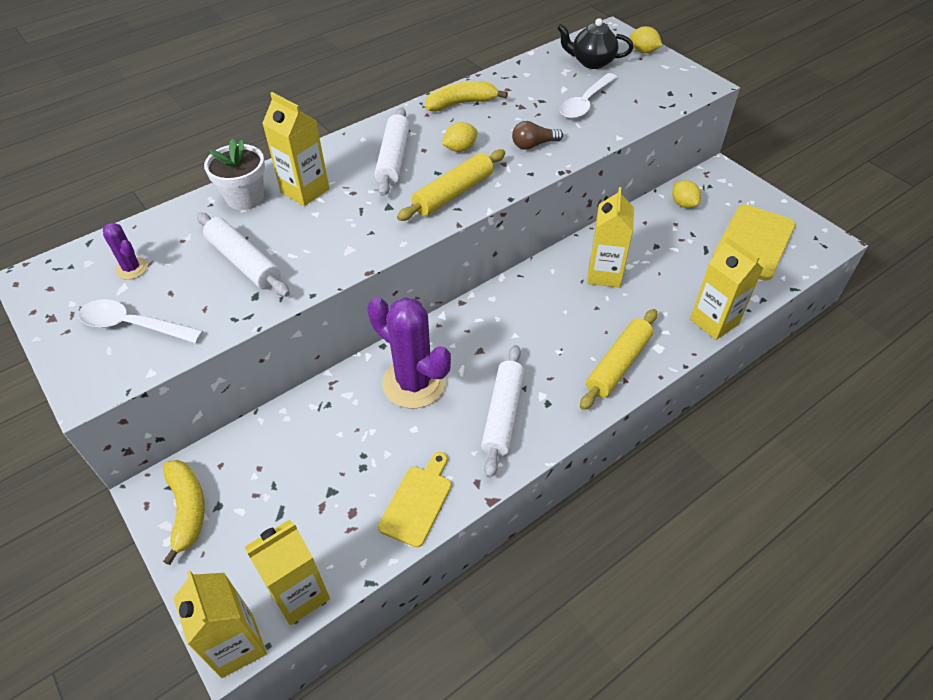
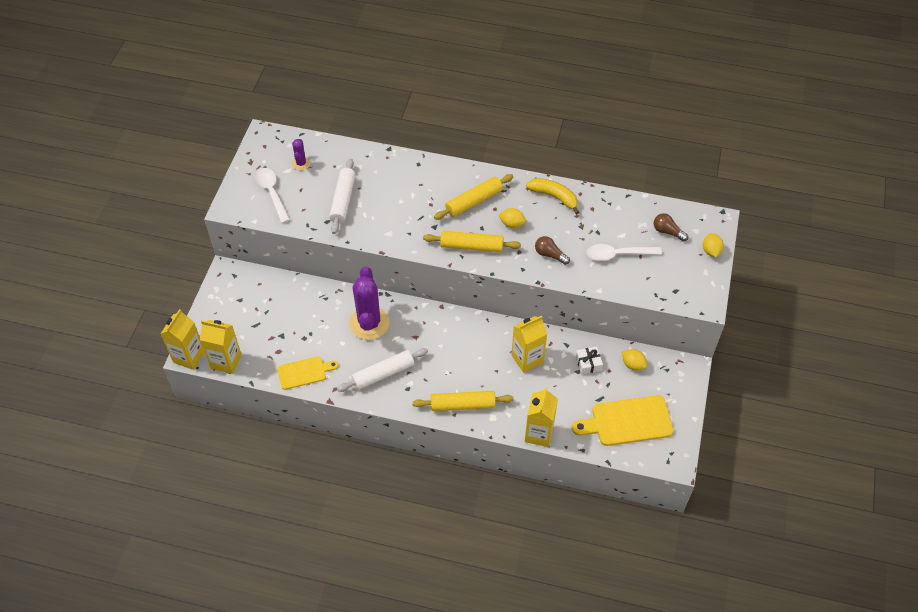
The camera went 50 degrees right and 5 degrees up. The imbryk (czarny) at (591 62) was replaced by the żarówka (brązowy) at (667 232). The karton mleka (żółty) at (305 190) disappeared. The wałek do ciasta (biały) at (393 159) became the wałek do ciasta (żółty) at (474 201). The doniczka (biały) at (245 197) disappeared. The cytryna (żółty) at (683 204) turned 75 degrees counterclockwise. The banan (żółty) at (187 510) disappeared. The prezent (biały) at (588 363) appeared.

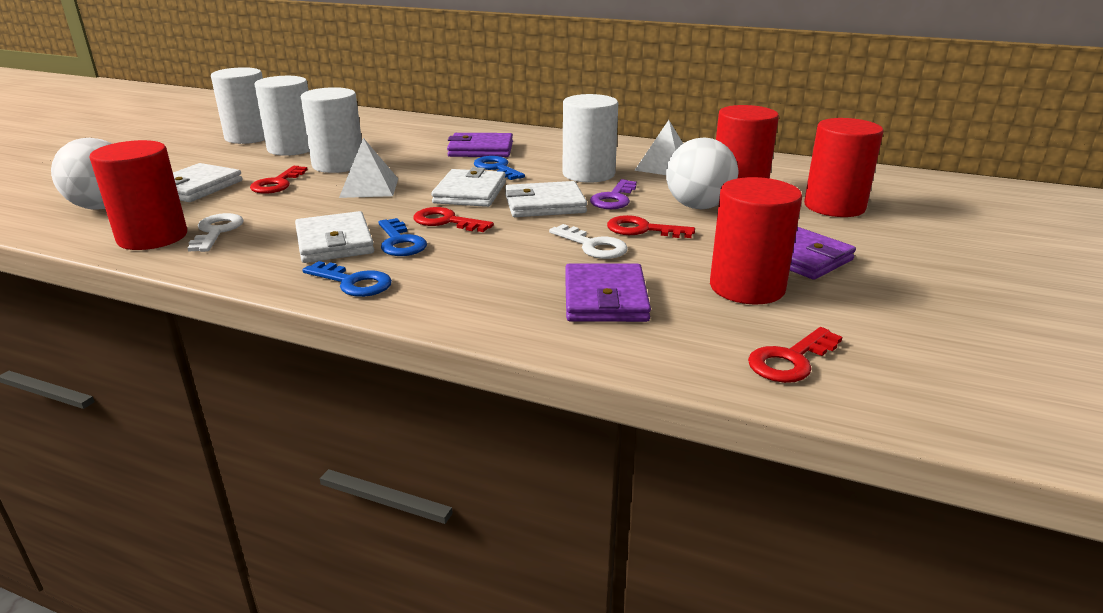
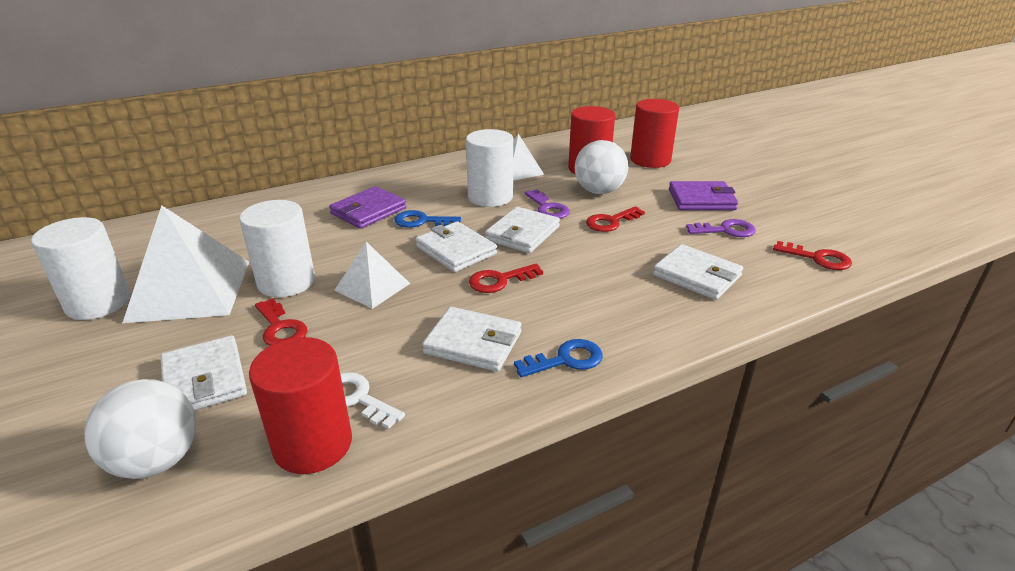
The camera went 50 degrees left and 5 degrees up. The walec (biały) at (292 148) was replaced by the piramida (biały) at (190 290). The walec (czerwony) at (747 287) was replaced by the klucz (fioletowy) at (726 230). The klucz (niebieski) at (400 242) disappeared. The klucz (biały) at (593 246) disappeared. The portfel (fioletowy) at (605 298) became the portfel (biały) at (696 276). The klucz (czerwony) at (790 360) turned 60 degrees counterclockwise.

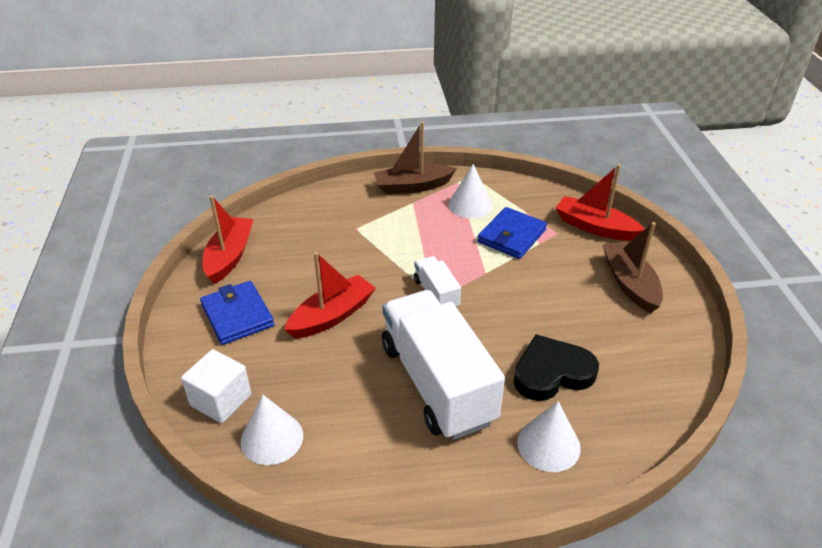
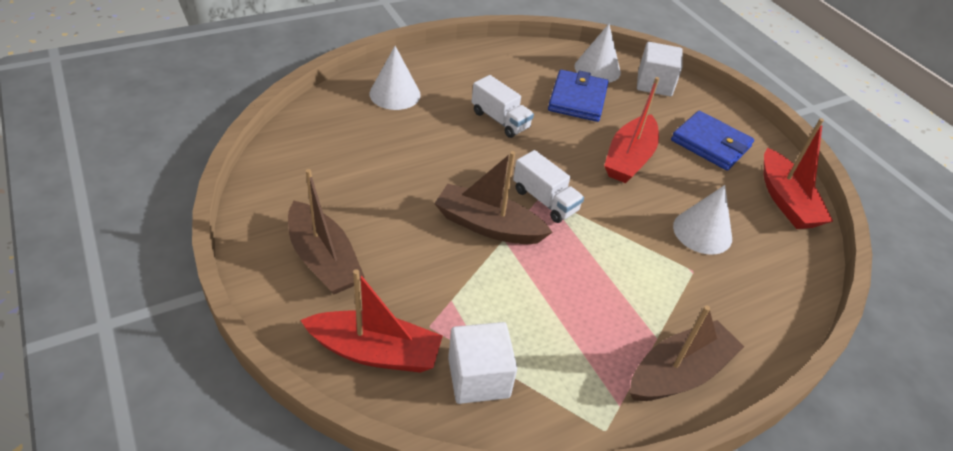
The camera went 155 degrees right and 5 degrees up. The stożek (biały) moved from (470 205) to (702 232). The portfel (niebieski) moved from (511 236) to (577 99). The ciężarówka (biały) at (437 383) changed to 0.47 times the size. The serce (czarny) at (552 373) disappeared. The łódka (brązowy) at (488 226) appeared. The sześcian (biały) at (478 377) appeared.

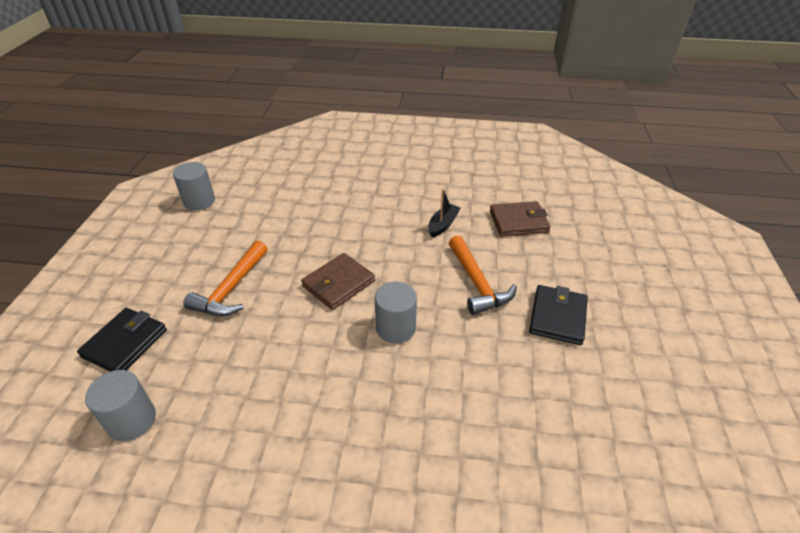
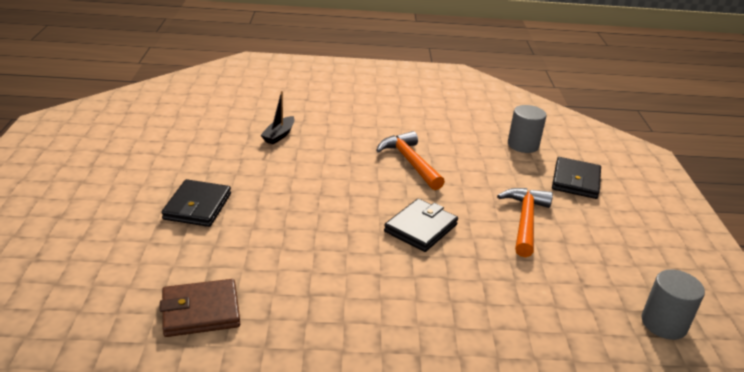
The camera went 170 degrees right and 10 degrees down. The łódka (czarny) moved from (443 225) to (279 135). The młotek (pomarańczowy) moved from (477 283) to (410 162). The portfel (brązowy) at (338 284) became the portfel (czarny) at (420 228). The walec (szary) at (396 328) disappeared.

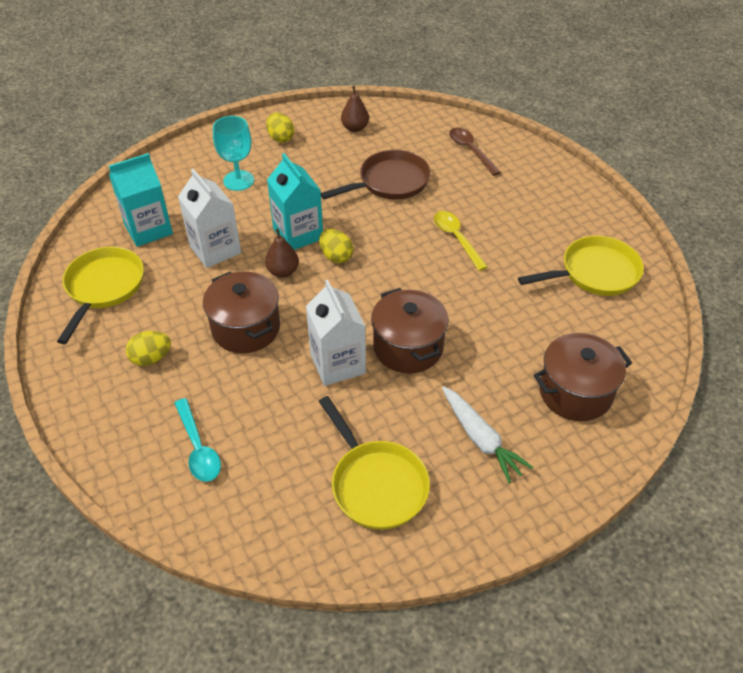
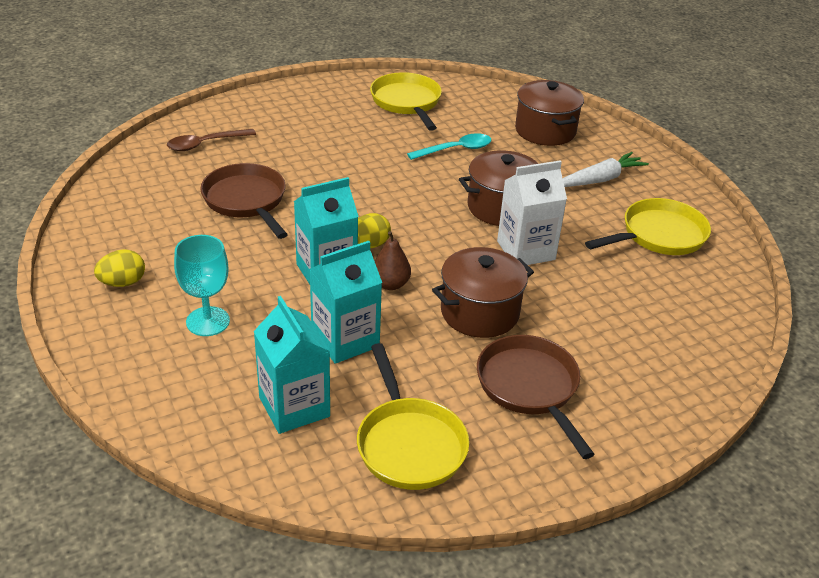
The camera went 90 degrees left and 10 degrees down. The gruszka (brązowy) at (355 128) disappeared. The karton mleka (biały) at (215 249) became the karton mleka (turkusowy) at (345 340). The łyżka (żółty) at (456 239) disappeared. The patelnia (żółty) at (103 288) turned 120 degrees counterclockwise. The jajko (żółty) at (151 358) was replaced by the patelnia (brązowy) at (530 387). The łyżka (turkusowy) moved from (198 448) to (456 150).

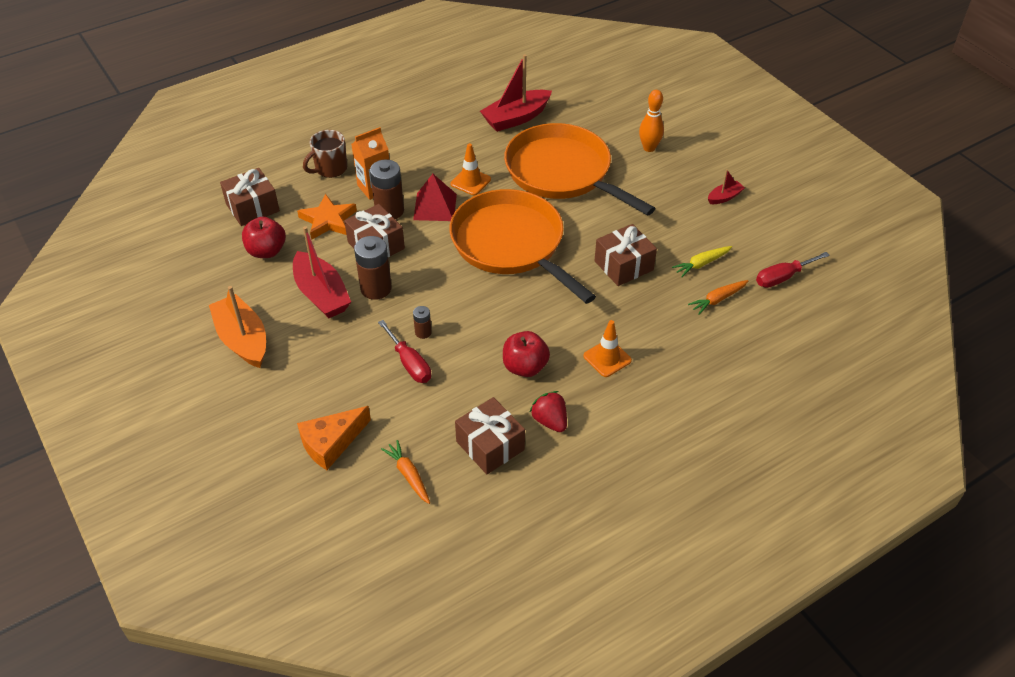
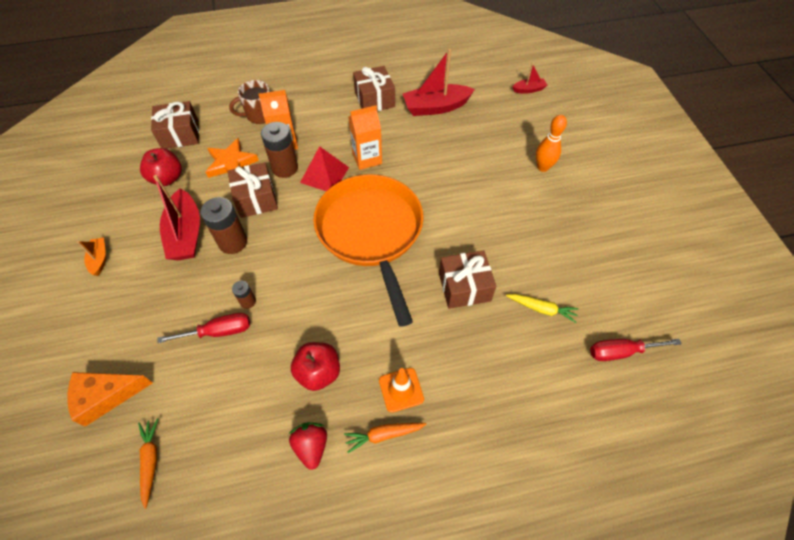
The camera went 20 degrees right and 10 degrees up. The patelnia (pomarańczowy) at (562 173) disappeared. The pachołek (pomarańczowy) at (470 182) was replaced by the karton mleka (pomarańczowy) at (367 158). The łódka (czerwony) moved from (724 197) to (529 90). The marchewka (żółty) at (701 264) turned 150 degrees counterclockwise. The marchewka (pomarańczowy) moved from (718 300) to (383 435). The łódka (pomarańczowy) at (243 339) changed to 0.50 times the size. The śrubokręt (czerwony) at (409 363) turned 90 degrees counterclockwise. The prezent (brązowy) moved from (490 445) to (374 99).

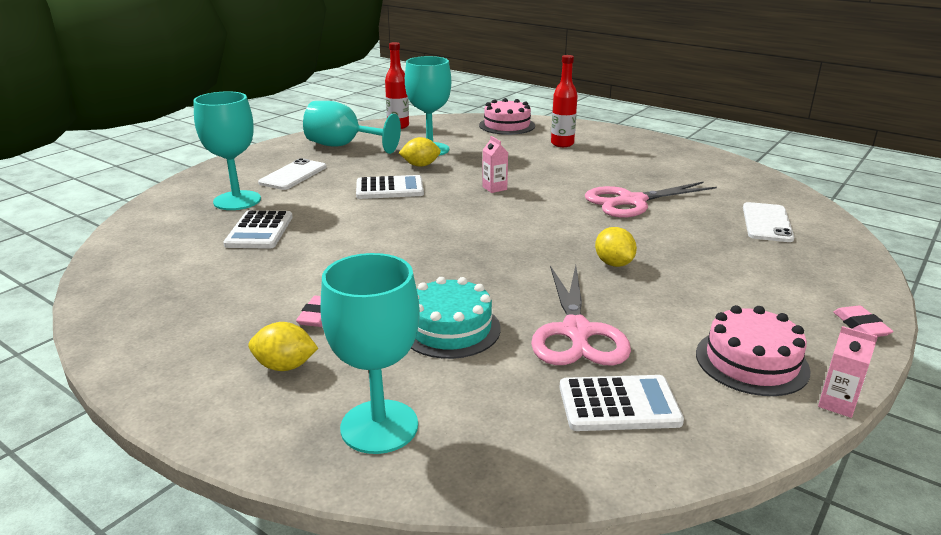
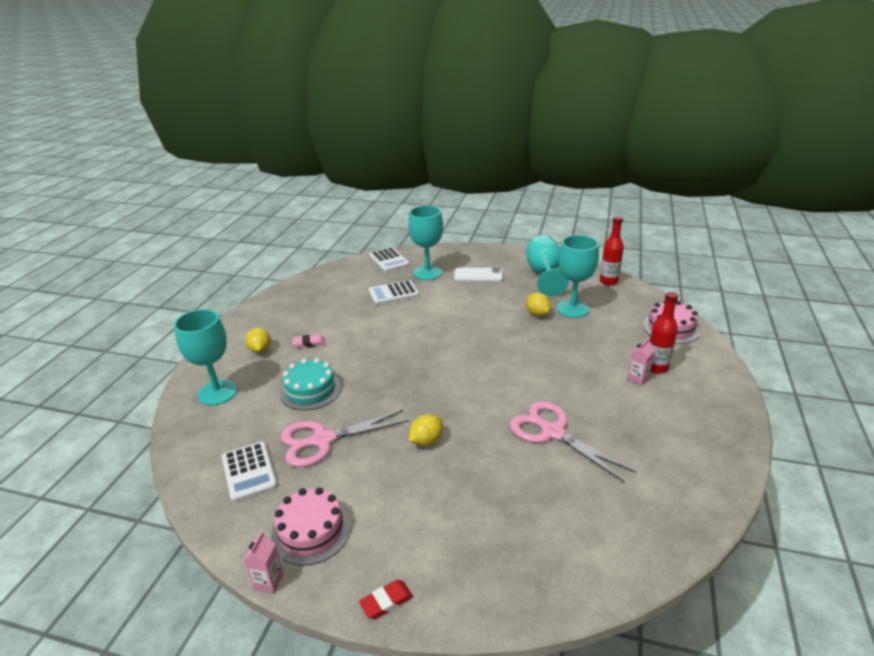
The camera went 70 degrees right and 5 degrees up. The karton mleka (różowy) moved from (494 188) to (637 378). The kalkulator (biały) moved from (389 189) to (389 260). The telefon (biały) at (766 223) disappeared. The gumka do mazania (różowy) at (860 326) became the gumka do mazania (czerwony) at (386 601).

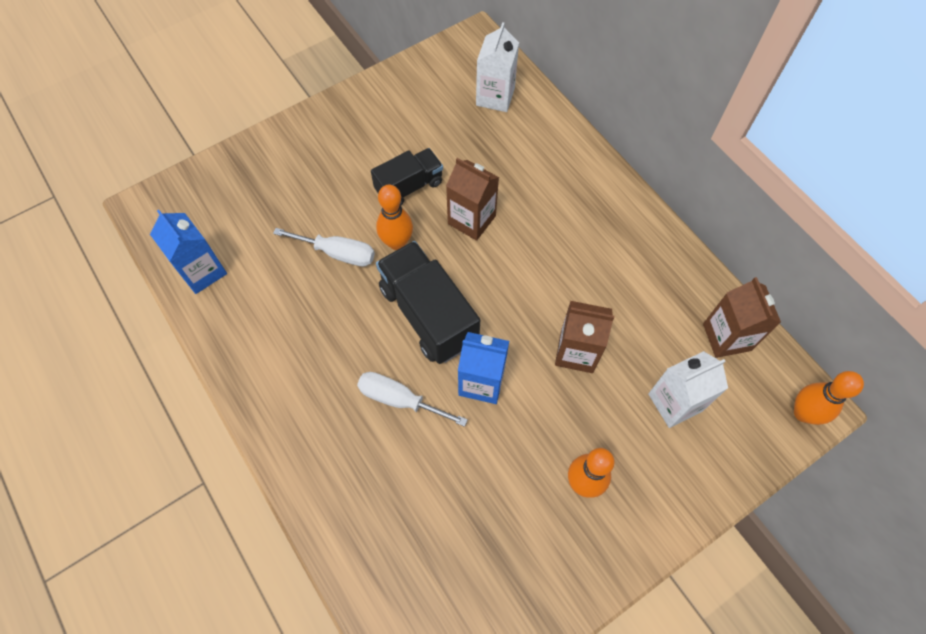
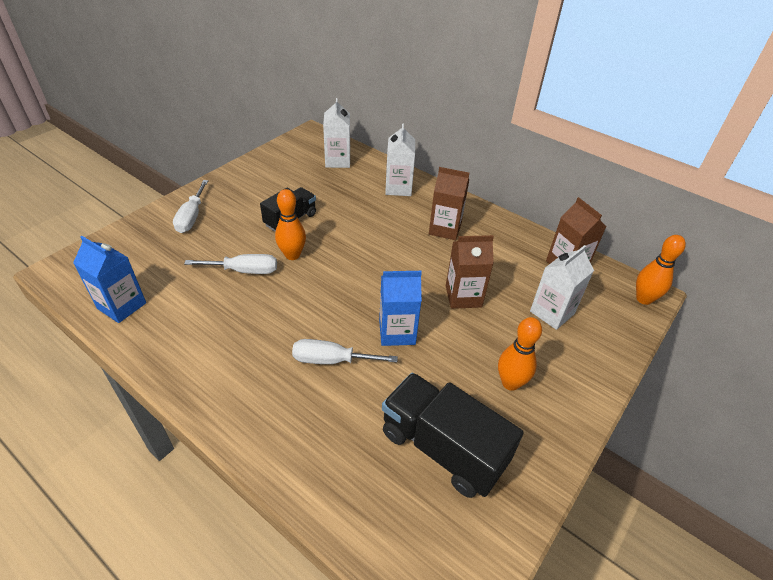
The camera went 20 degrees left and 20 degrees down. The karton mleka (brązowy) moved from (471 220) to (445 229). The ciężarówka (czarny) moved from (428 314) to (442 448). The karton mleka (biały) at (398 188) appeared. The śrubokręt (biały) at (191 217) appeared.

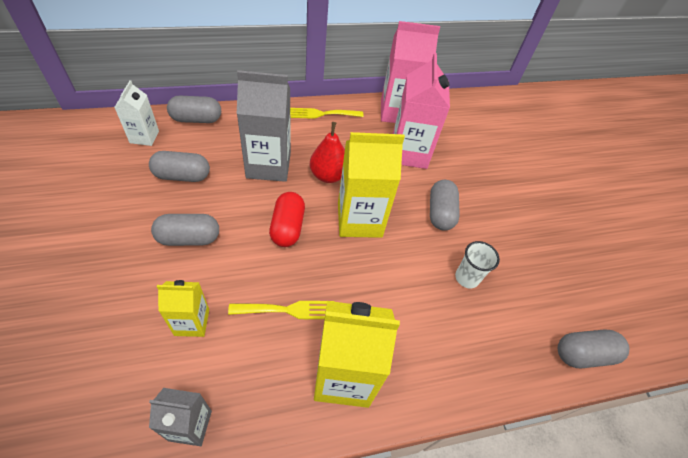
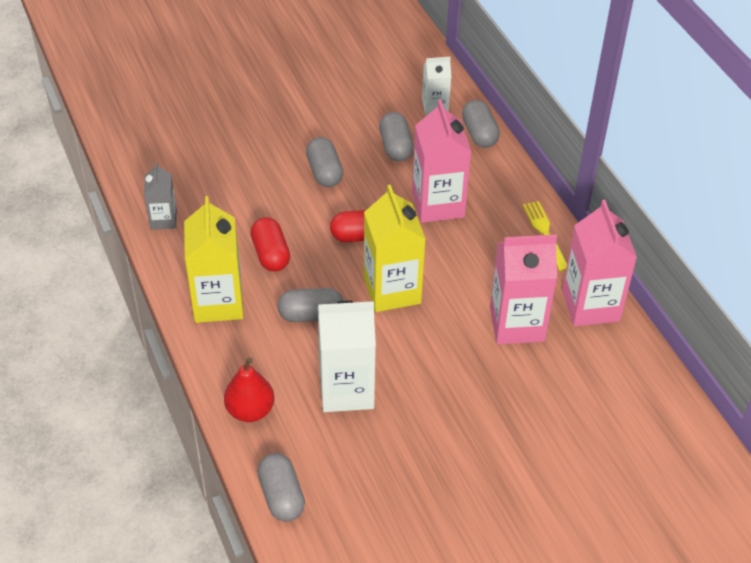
The camera went 85 degrees right and 5 degrees down. The karton mleka (szary) at (268 165) became the karton mleka (różowy) at (438 204). The gruszka (czerwony) moved from (328 175) to (250 410). The kapsułka (szary) moved from (440 213) to (311 315). The szklanka (biały) at (467 278) was replaced by the karton mleka (biały) at (346 390). The karton mleka (żółty) at (192 322) disappeared. The widelec (żółty) at (288 310) was replaced by the kapsułka (czerwony) at (270 254).

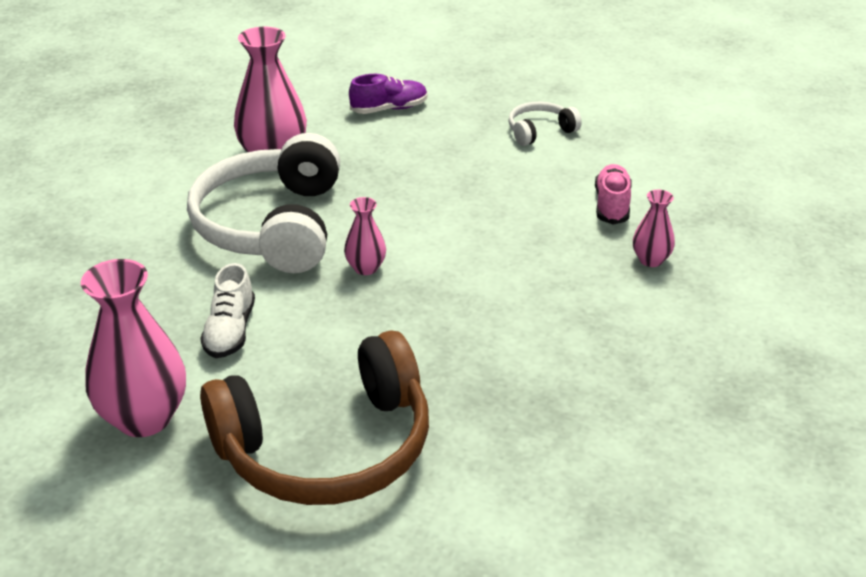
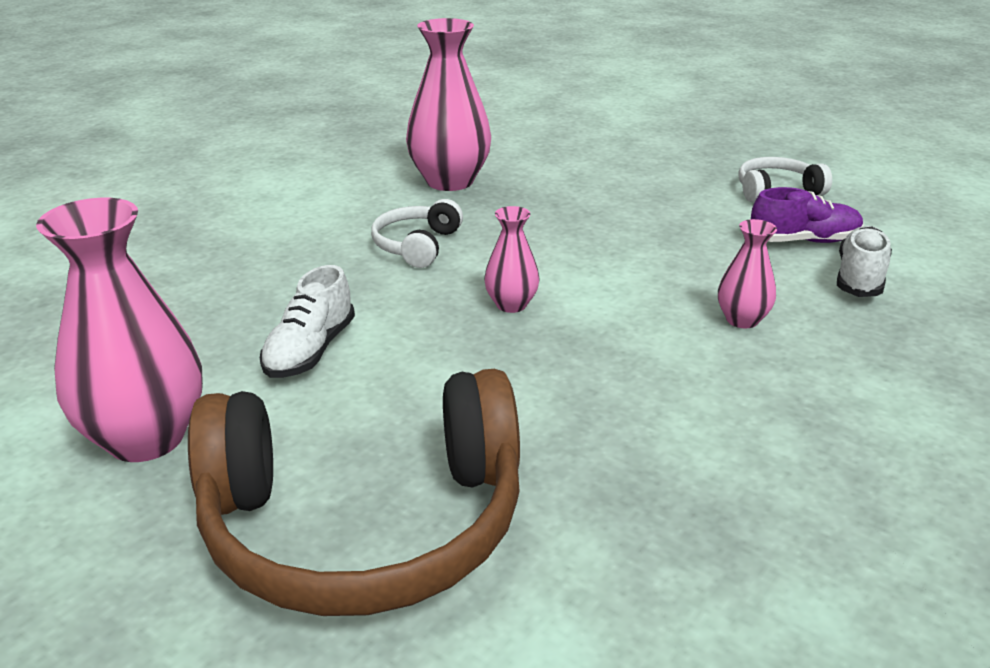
The camera went 15 degrees right and 5 degrees down. The but (fioletowy) moved from (389 109) to (803 241). The słuchawki (biały) at (272 226) changed to 0.45 times the size. The but (różowy) at (612 205) became the but (biały) at (859 278). The wazon (różowy) moved from (650 260) to (742 320).

